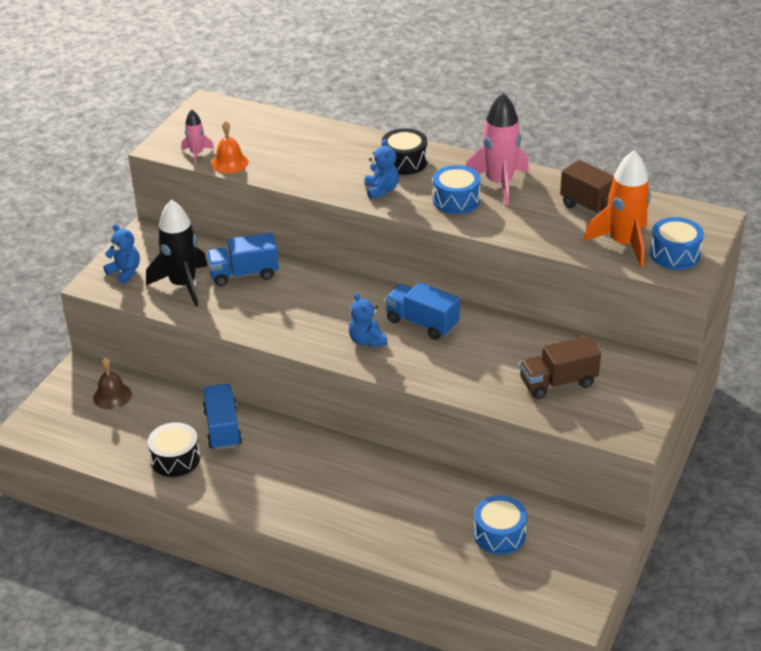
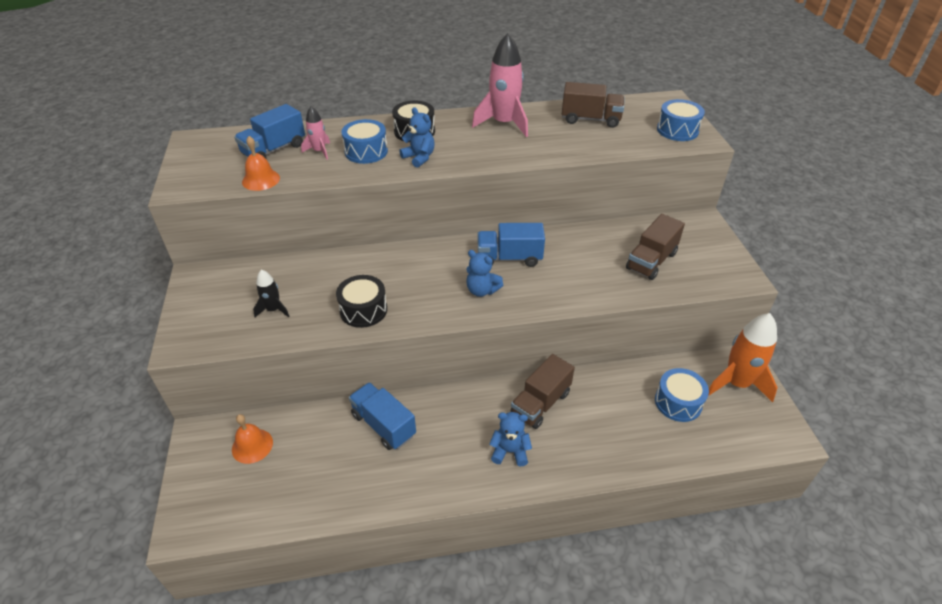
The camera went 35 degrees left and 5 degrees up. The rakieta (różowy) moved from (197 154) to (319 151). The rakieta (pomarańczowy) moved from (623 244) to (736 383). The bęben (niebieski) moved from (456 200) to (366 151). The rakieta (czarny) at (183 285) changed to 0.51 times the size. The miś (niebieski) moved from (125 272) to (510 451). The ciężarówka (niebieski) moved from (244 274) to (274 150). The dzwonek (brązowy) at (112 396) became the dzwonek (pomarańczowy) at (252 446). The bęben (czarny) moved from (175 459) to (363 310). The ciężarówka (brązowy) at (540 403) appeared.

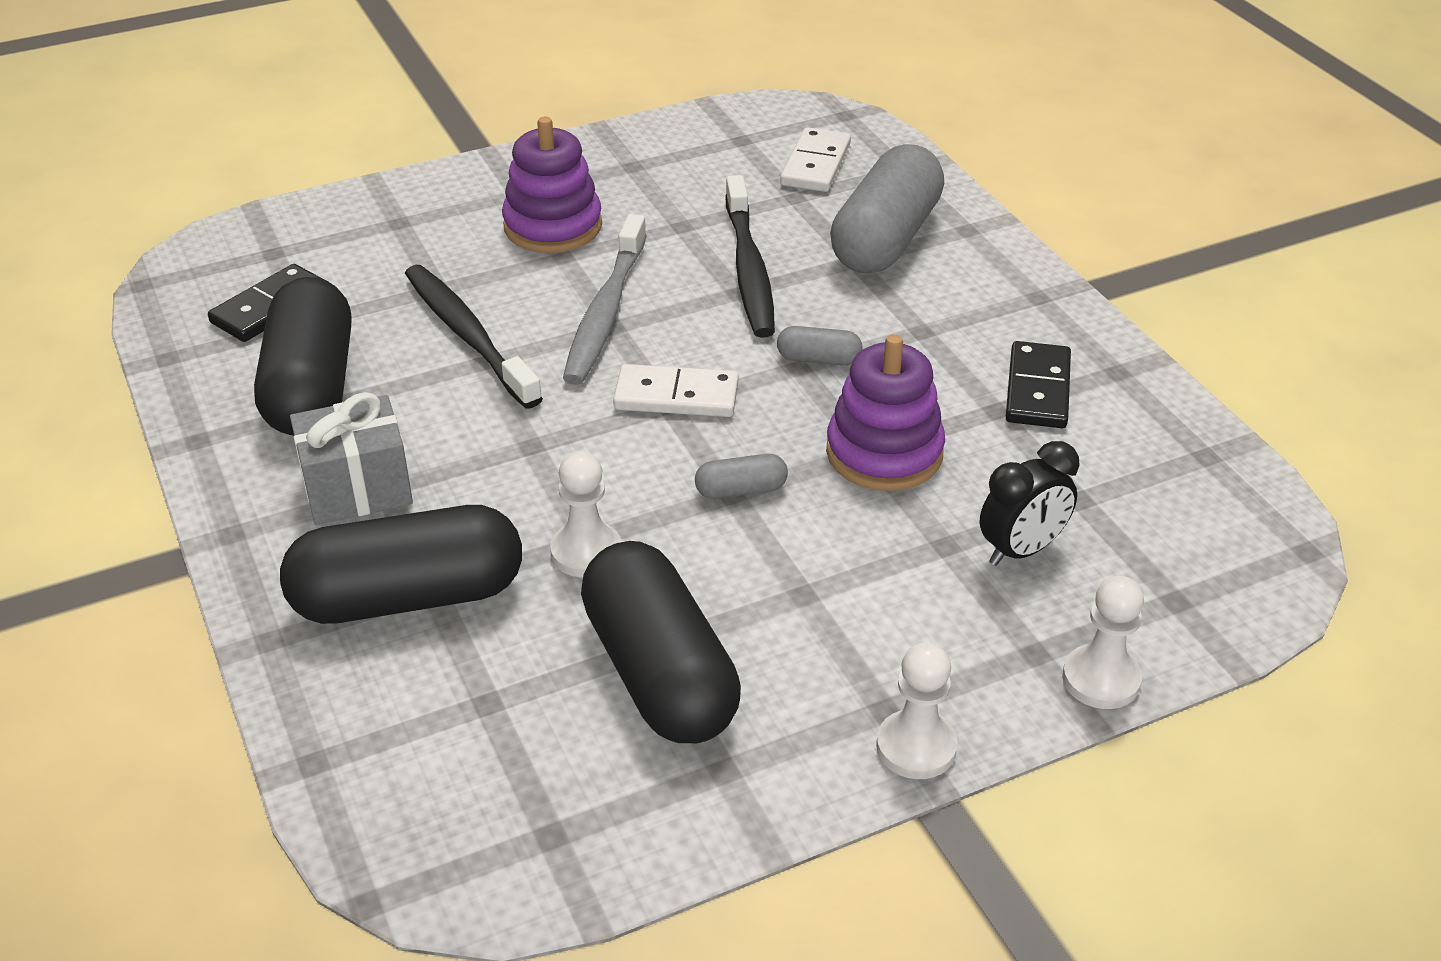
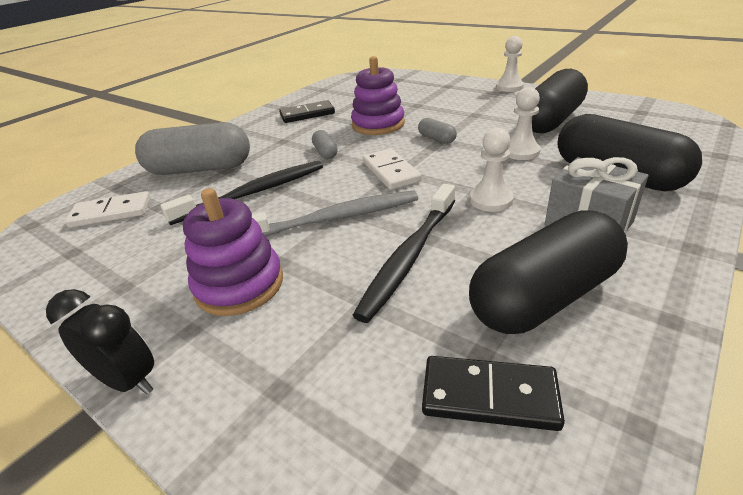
The camera went 115 degrees left and 5 degrees down. The budzik (czarny) moved from (1021 550) to (128 381). The pionek (biały) moved from (1101 679) to (491 200).

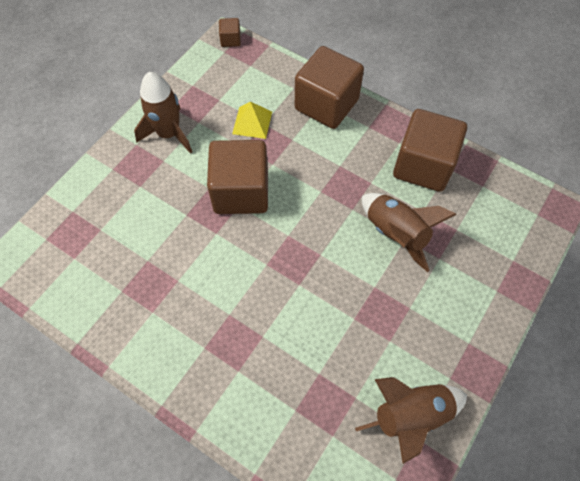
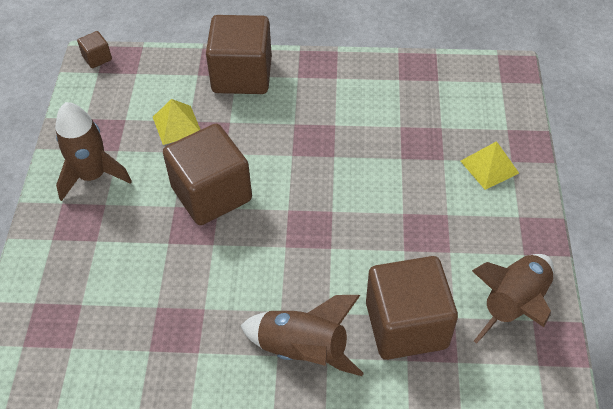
The camera went 30 degrees left and 10 degrees down. The sześcian (brązowy) moved from (423 166) to (406 325). The rakieta (brązowy) moved from (395 234) to (303 350). The piramida (żółty) at (489 167) appeared.

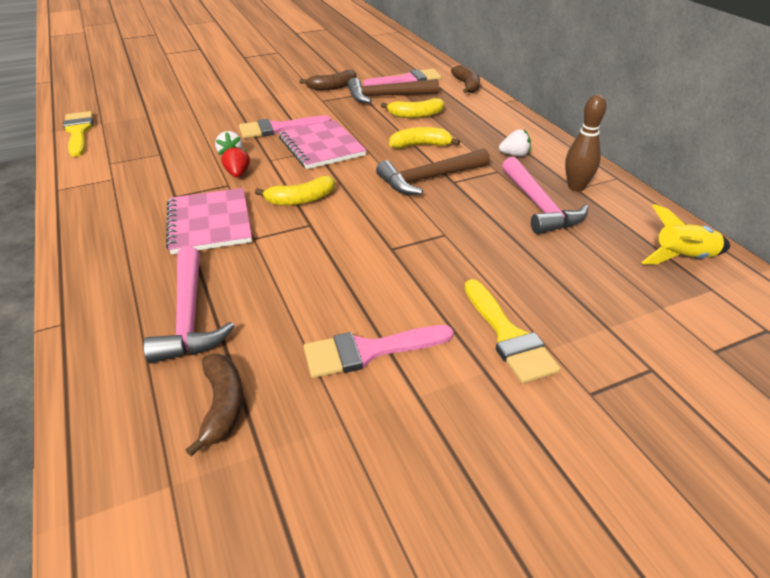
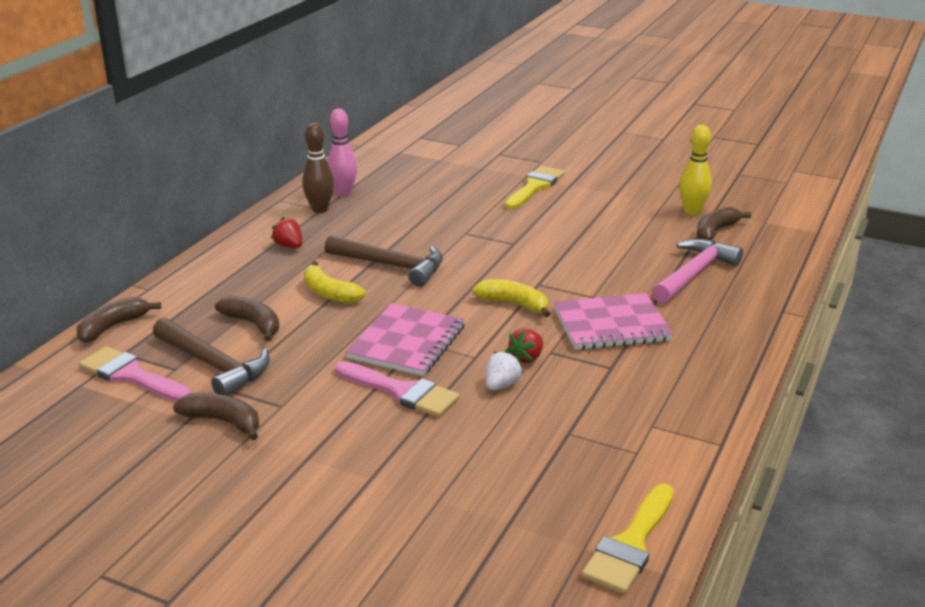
The camera went 130 degrees left and 10 degrees down. The banan (żółty) at (415 115) became the banan (brązowy) at (253 324). The truskawka (biały) at (514 154) became the truskawka (czerwony) at (289 246). The młotek (różowy) at (539 206) disappeared. The zeszyt (różowy) at (209 223) turned 45 degrees clockwise. The rakieta (żółty) at (683 258) disappeared. The pędzel (różowy) at (369 351) disappeared. The kręgiel (różowy) at (343 193) appeared. The kręgiel (żółty) at (692 212) appeared.

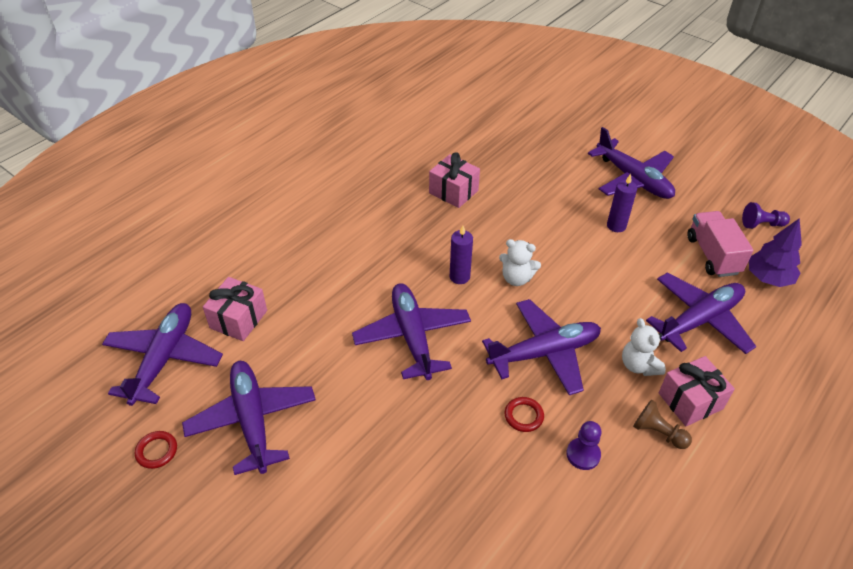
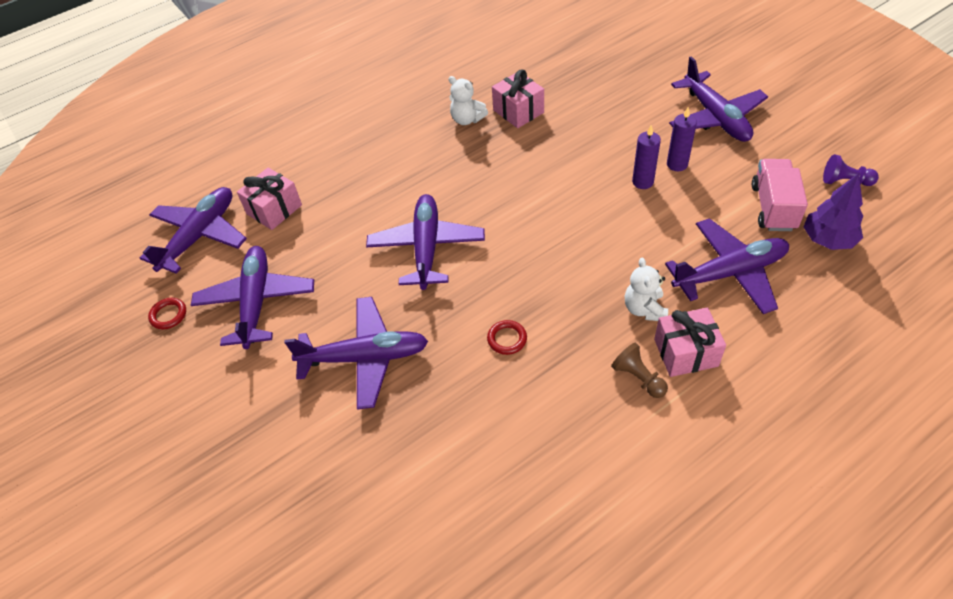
The camera went 20 degrees right and 5 degrees up. The świeca (fioletowy) moved from (459 277) to (642 182). The miś (biały) moved from (516 278) to (467 119). The samolot (fioletowy) moved from (544 353) to (365 357). The pionek (fioletowy) at (583 454) disappeared.

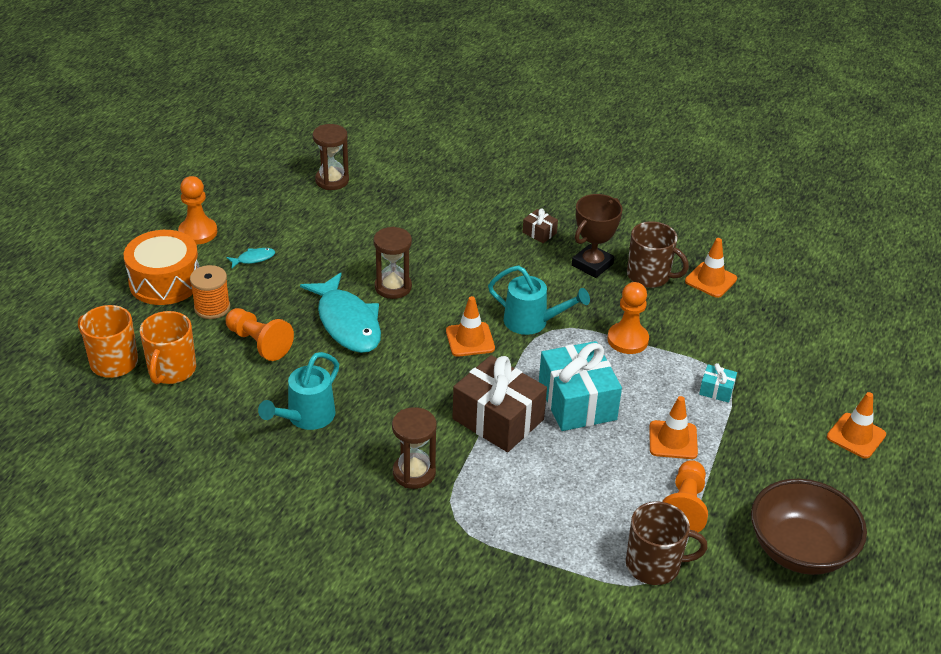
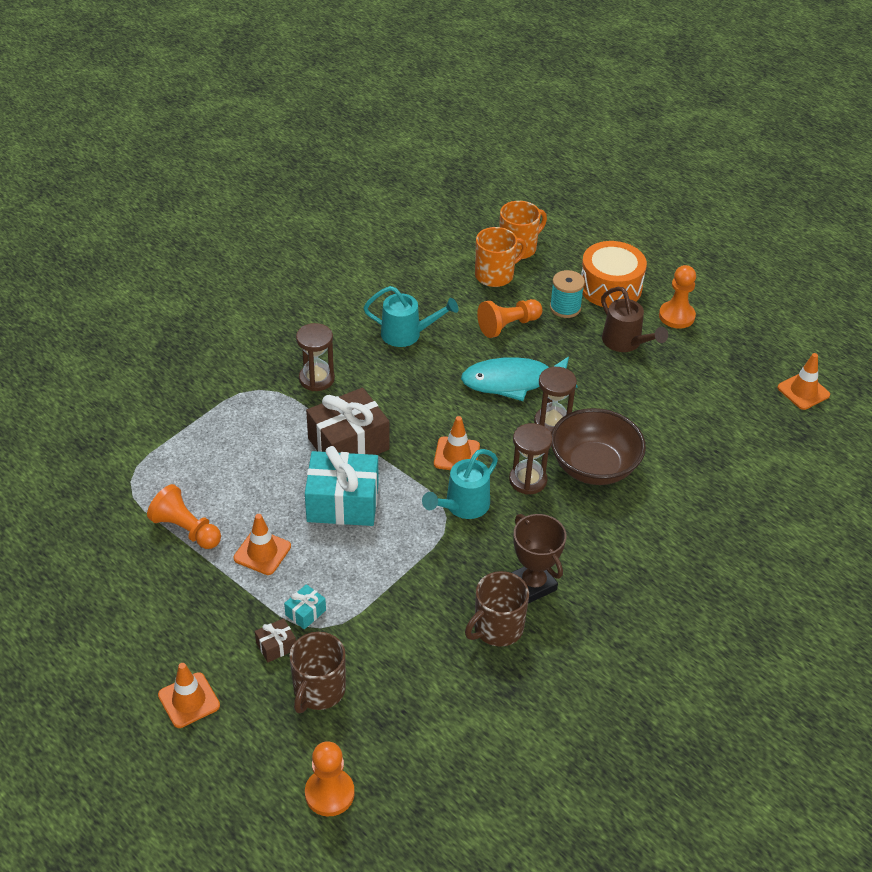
The camera went 110 degrees right and 5 degrees up. The klepsydra (brązowy) moved from (332 180) to (528 480). The prezent (brązowy) moved from (539 233) to (276 646). The pachołek (pomarańczowy) moved from (710 280) to (803 391). The ryba (turkusowy) at (253 259) was replaced by the konewka (brązowy) at (625 343). The szpulka (pomarańczowy) at (212 307) became the szpulka (turkusowy) at (565 308). The pionek (pomarańczowy) moved from (627 340) to (329 793). The kubek (pomarańczowy) at (171 370) turned 120 degrees clockwise. The konewka (turkusowy) at (306 417) turned 135 degrees clockwise. The miska (brązowy) moved from (800 549) to (594 467). The kubek (brązowy) moved from (654 565) to (318 690).

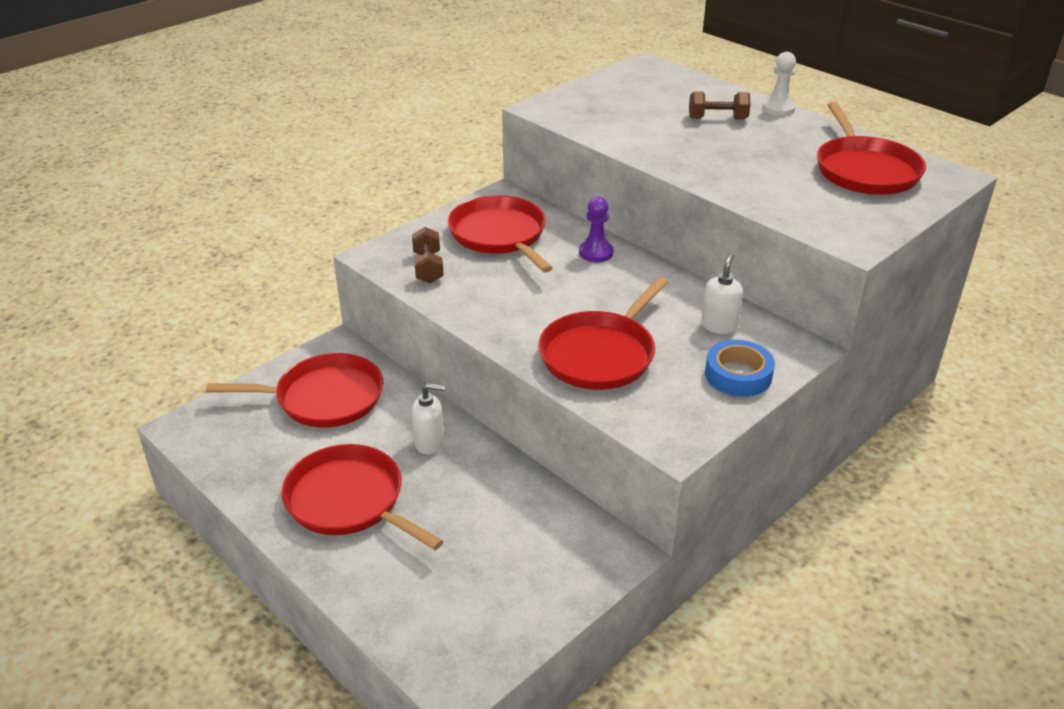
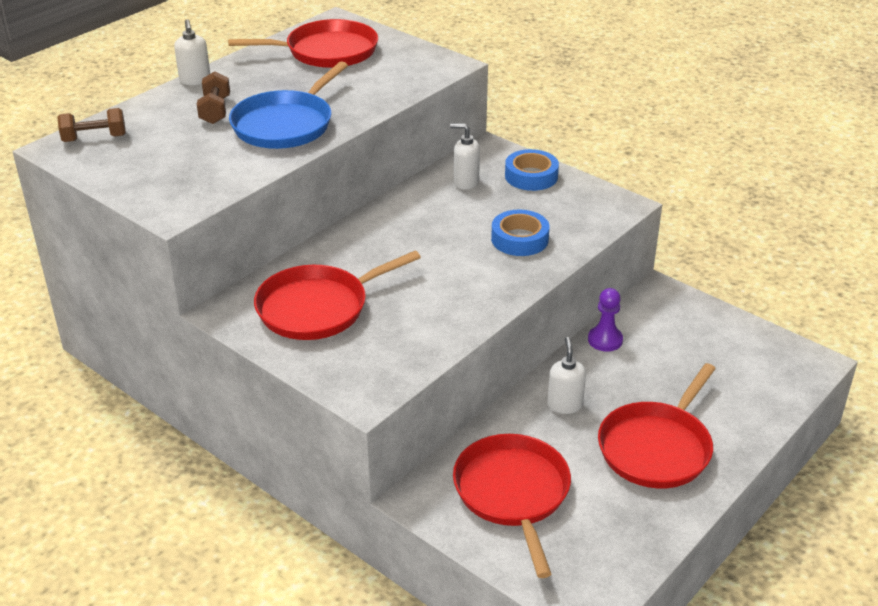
The camera went 95 degrees left and 0 degrees up. The pionek (biały) at (778 108) was replaced by the dozownik mydła (biały) at (195 80). The pionek (fioletowy) moved from (596 253) to (605 340). The hantel (brązowy) moved from (428 268) to (94 138). The patelnia (czerwony) at (600 354) was replaced by the taśma klejąca (niebieski) at (519 239). The patelnia (niebieski) at (285 124) appeared.

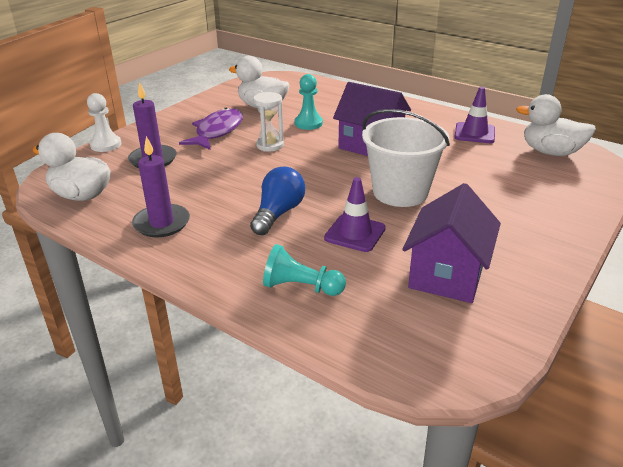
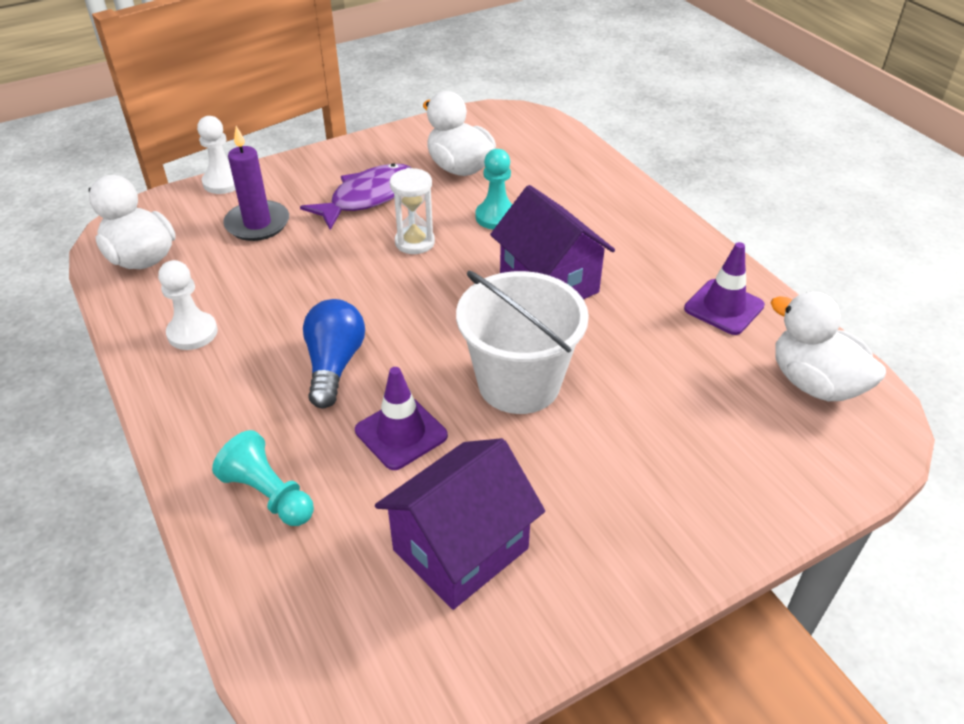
The camera went 25 degrees right and 10 degrees up. The świeca (fioletowy) at (162 223) was replaced by the pionek (biały) at (192 333). The żarówka (niebieski) at (278 213) turned 45 degrees counterclockwise.

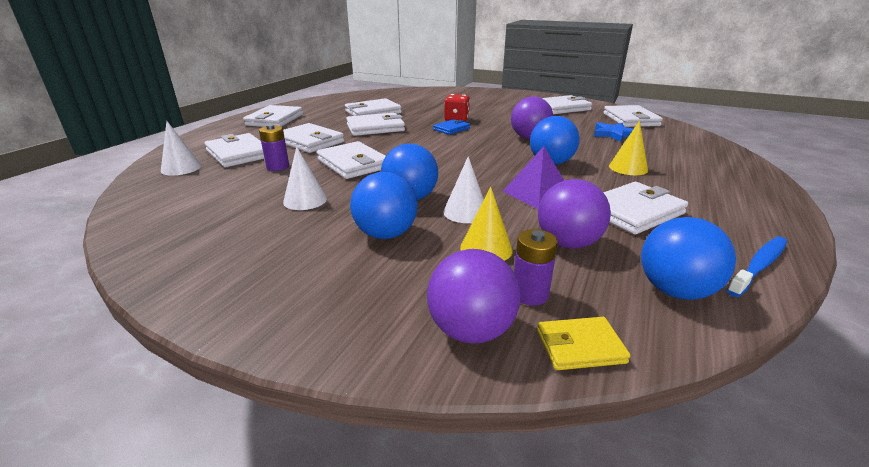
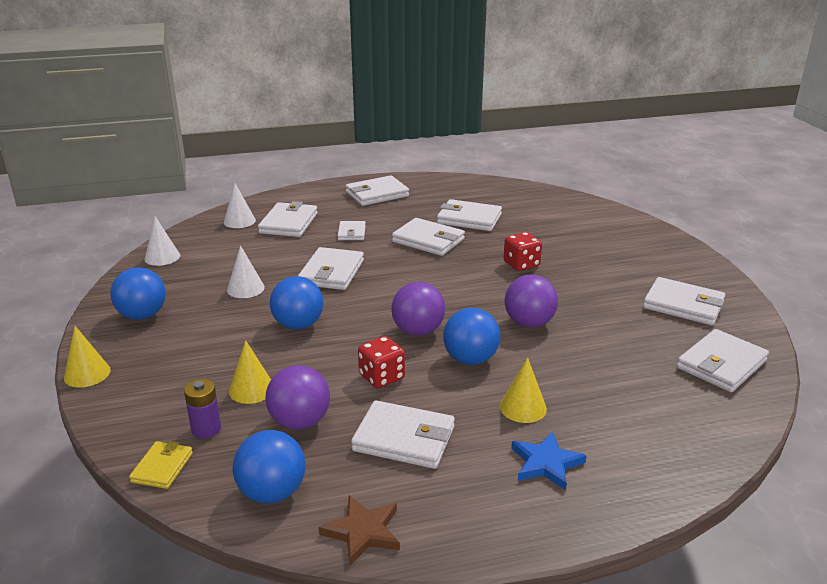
The camera went 50 degrees right and 0 degrees up. The portfel (niebieski) at (451 129) disappeared. The gwiazda (niebieski) moved from (614 134) to (546 463). The portfel (biały) at (310 141) changed to 0.58 times the size. The bateria (fioletowy) at (278 167) disappeared. The piramida (fioletowy) at (537 193) was replaced by the kostka do gry (czerwony) at (381 377). The stożek (biały) moved from (465 212) to (162 257). The piłka (niebieski) moved from (386 234) to (142 315). The szczoteczka do zębów (niebieski) at (758 266) was replaced by the gwiazda (brązowy) at (362 532). The piłka (fioletowy) moved from (471 330) to (418 331). The portfel (żółty) at (580 346) turned 60 degrees clockwise. The stożek (żółty) at (87 374) appeared.

